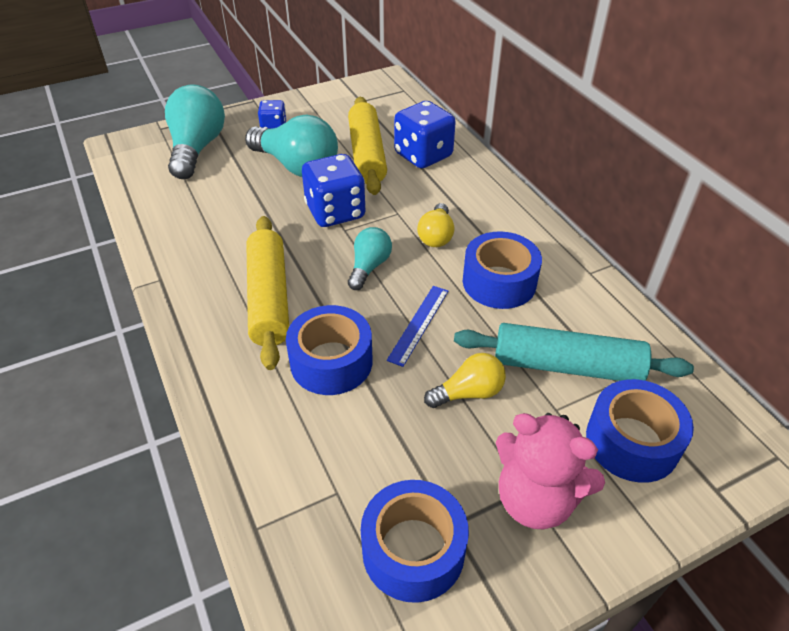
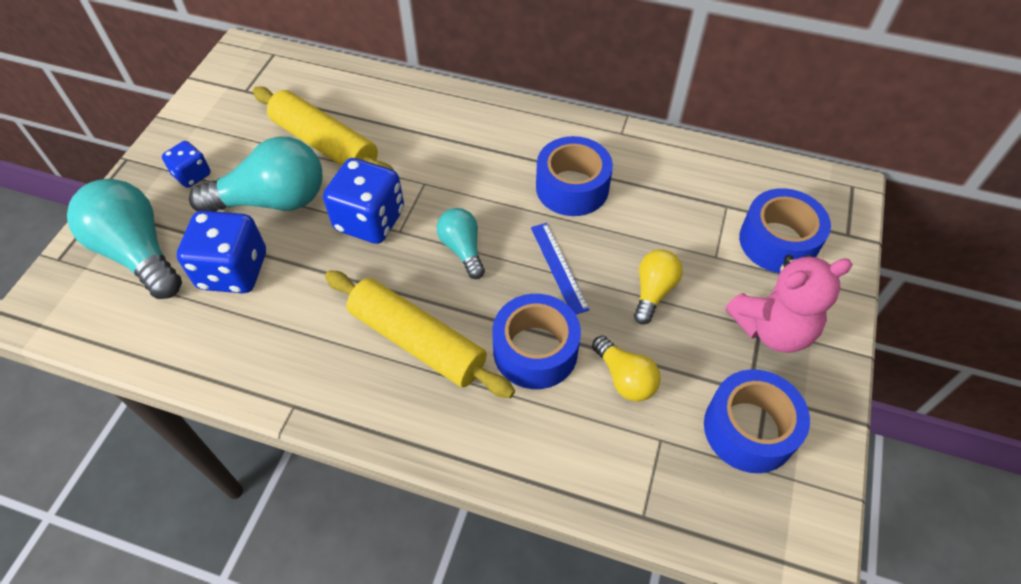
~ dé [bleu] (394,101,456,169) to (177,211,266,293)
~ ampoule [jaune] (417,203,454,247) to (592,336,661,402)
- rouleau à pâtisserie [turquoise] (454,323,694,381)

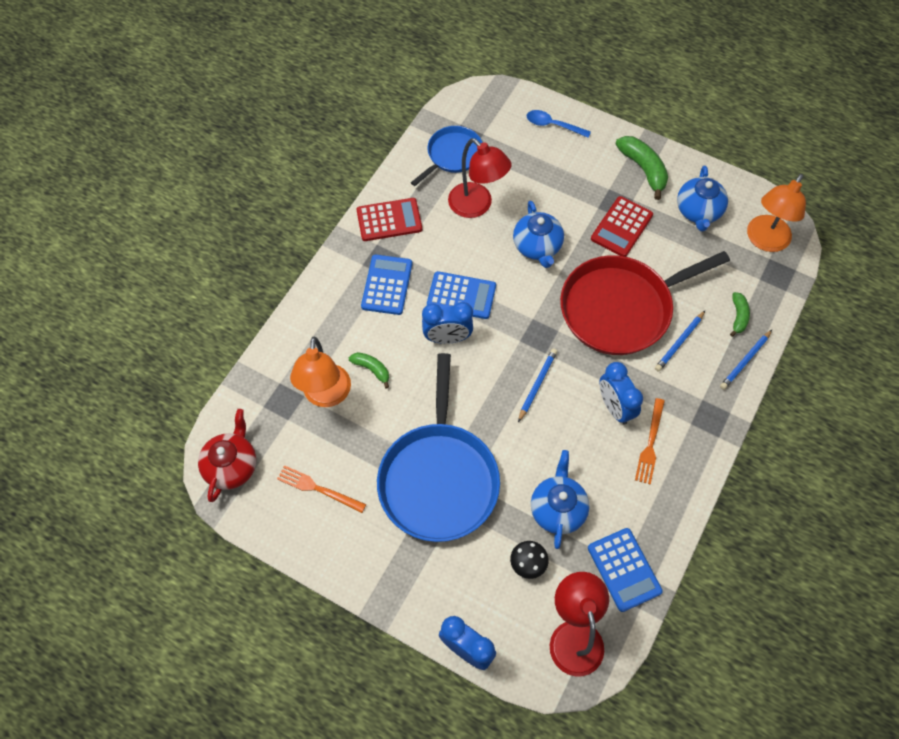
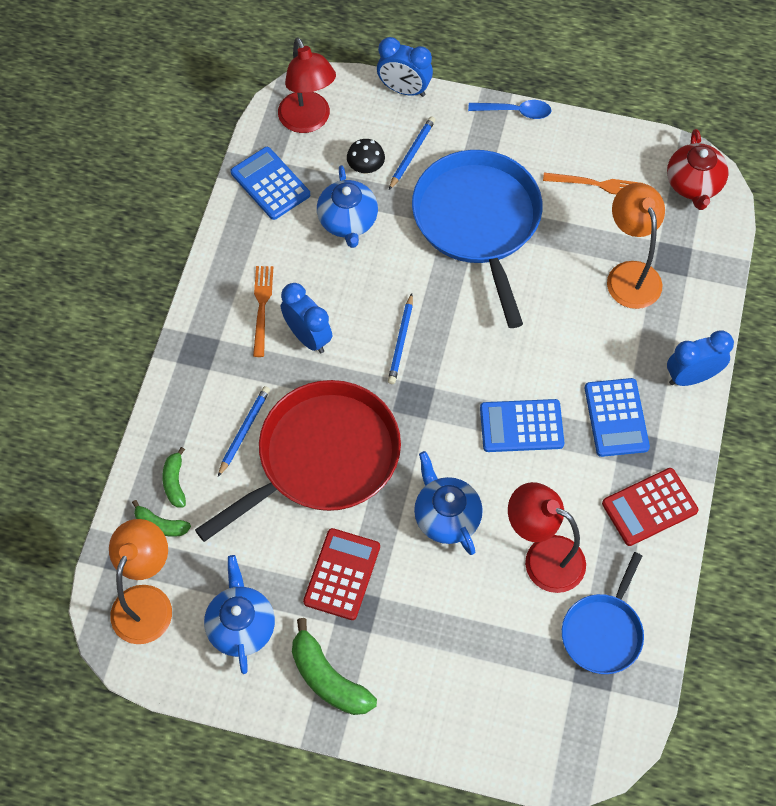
~ banane [vert] (349,352,389,388) to (132,500,191,537)
~ crayon [bleu] (720,330,772,390) to (389,116,436,190)
~ cuillère [bleu] (527,110,591,138) to (468,100,552,119)
~ réveil [bleu] (422,302,473,344) to (667,331,734,386)

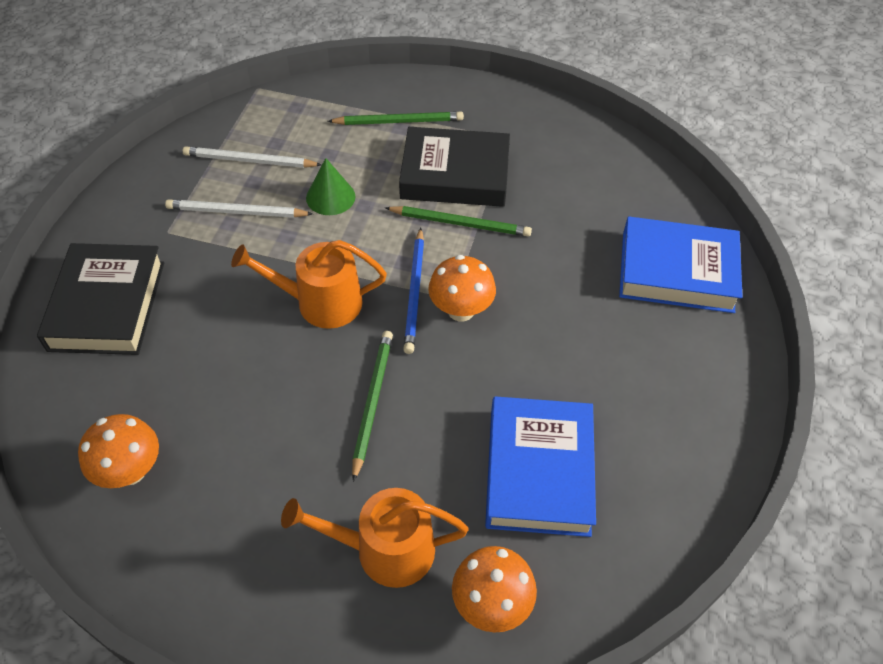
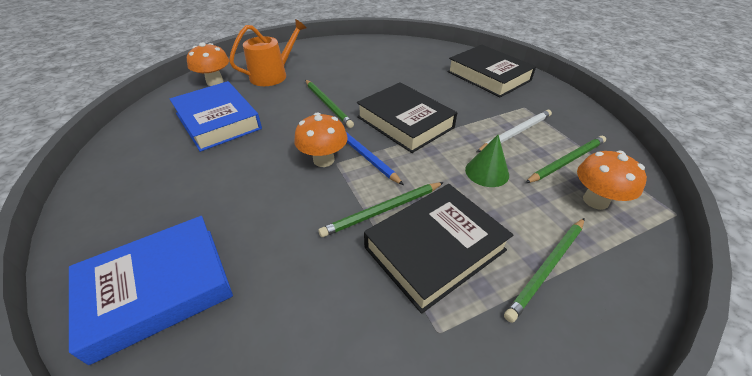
~ arrosoir [orange] (231,240,387,329) to livre [noir] (357,82,457,153)
~ crayon [blanc] (183,146,322,168) to crayon [vert] (525,136,606,183)
~ champignon [orange] (78,414,159,488) to (577,151,647,210)

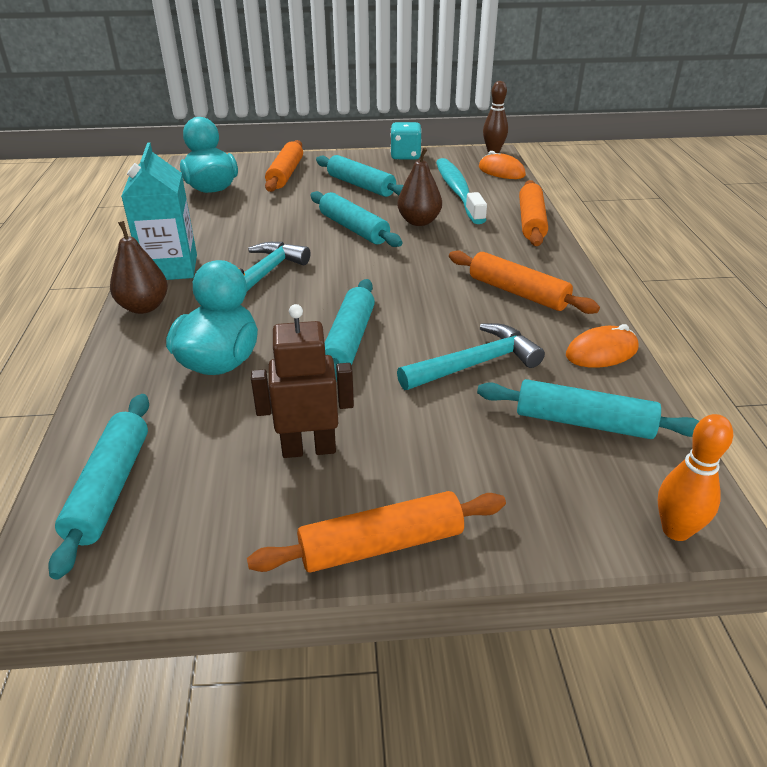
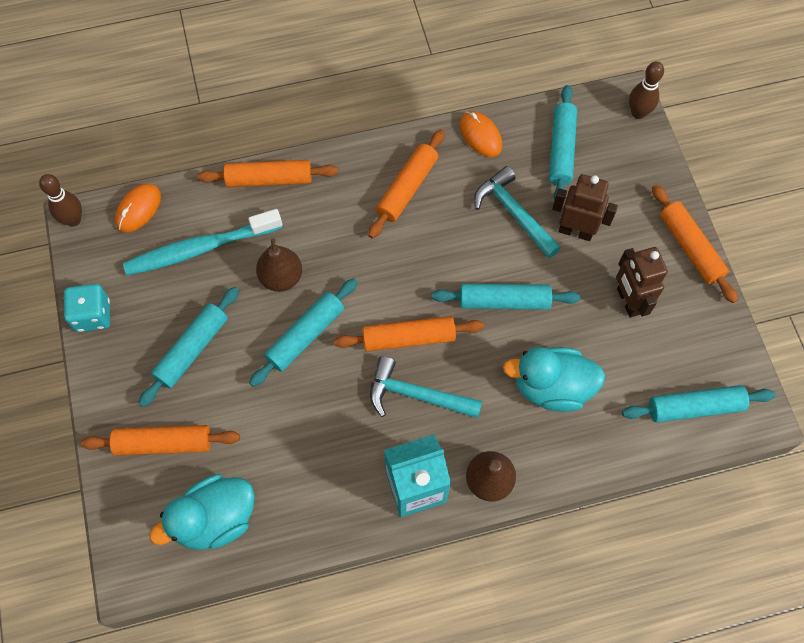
+ rouleau à pâtisserie [orange] (334,316,484,352)
+ robot [marron] (552,174,618,241)
~ quille [orange] (658,414,733,541) to quille [marron] (629,61,664,119)

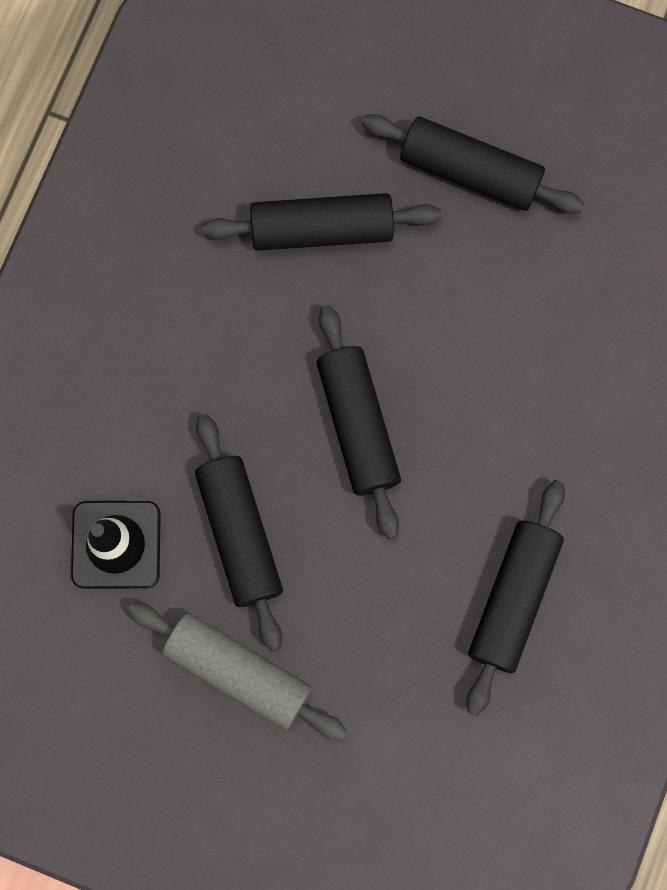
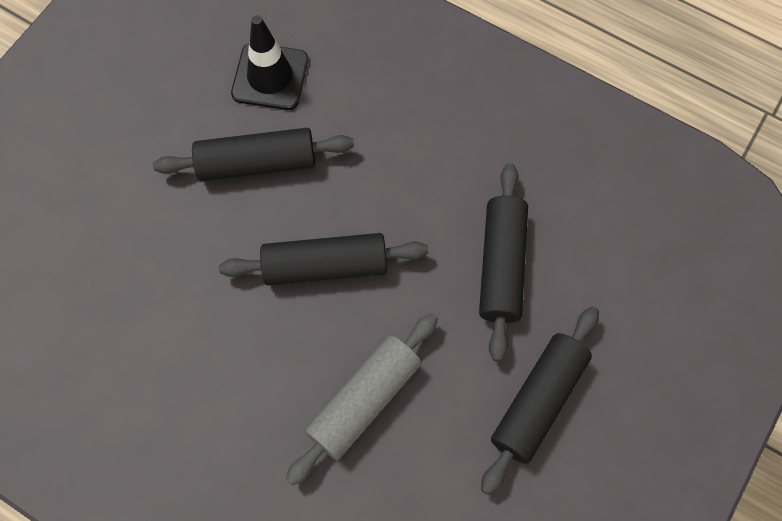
~ rouleau à pâtisserie [gris] (127,602,347,741) to (286,313,438,486)
- rouleau à pâtisserie [noir] (466,480,565,716)

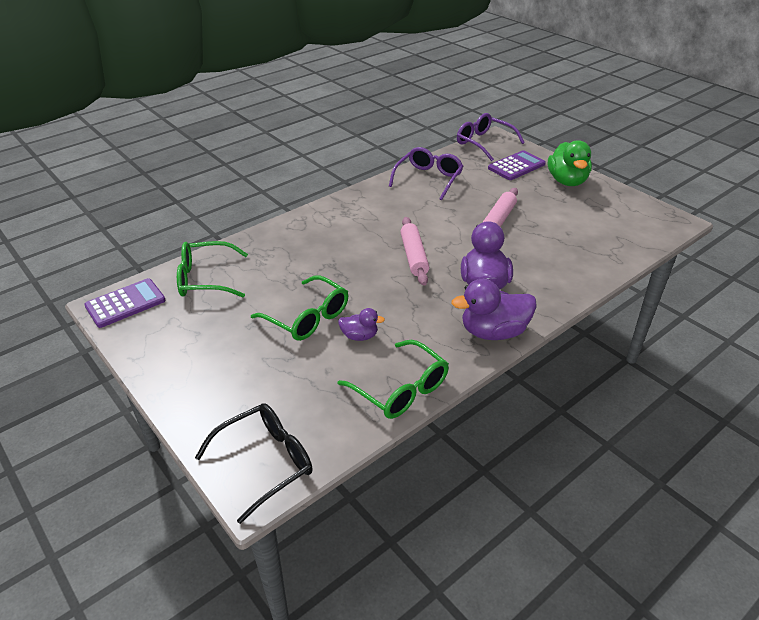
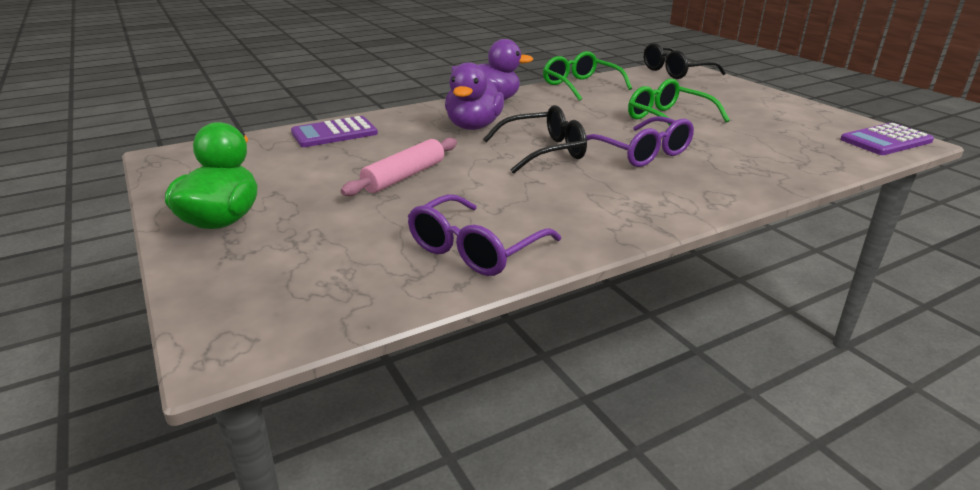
~ calculatrice [violet] (488,150,546,180) to (291,116,378,147)
~ rouleau à pâtisserie [rose] (400,217,429,286) to lunettes [noir] (483,105,587,174)
~ lunettes [violet] (457,113,525,161) to (586,116,694,167)
- lunettes [vert] (177,241,248,297)
- canard [violet] (338,308,385,341)

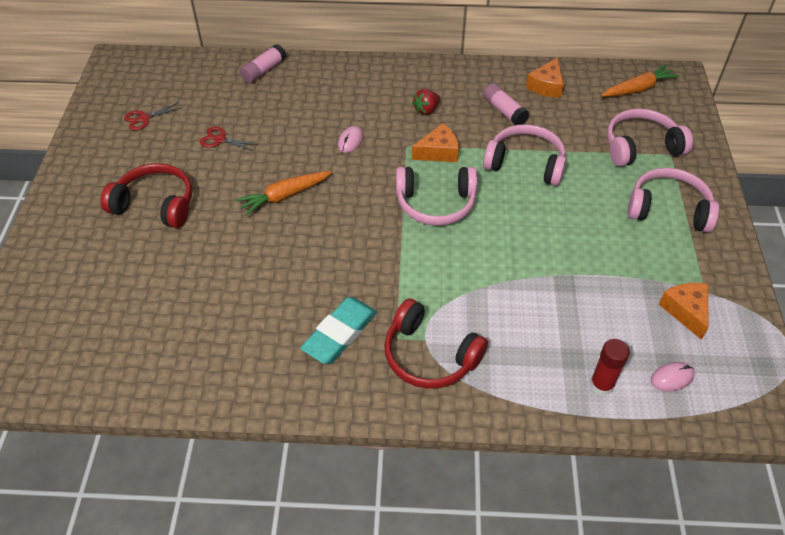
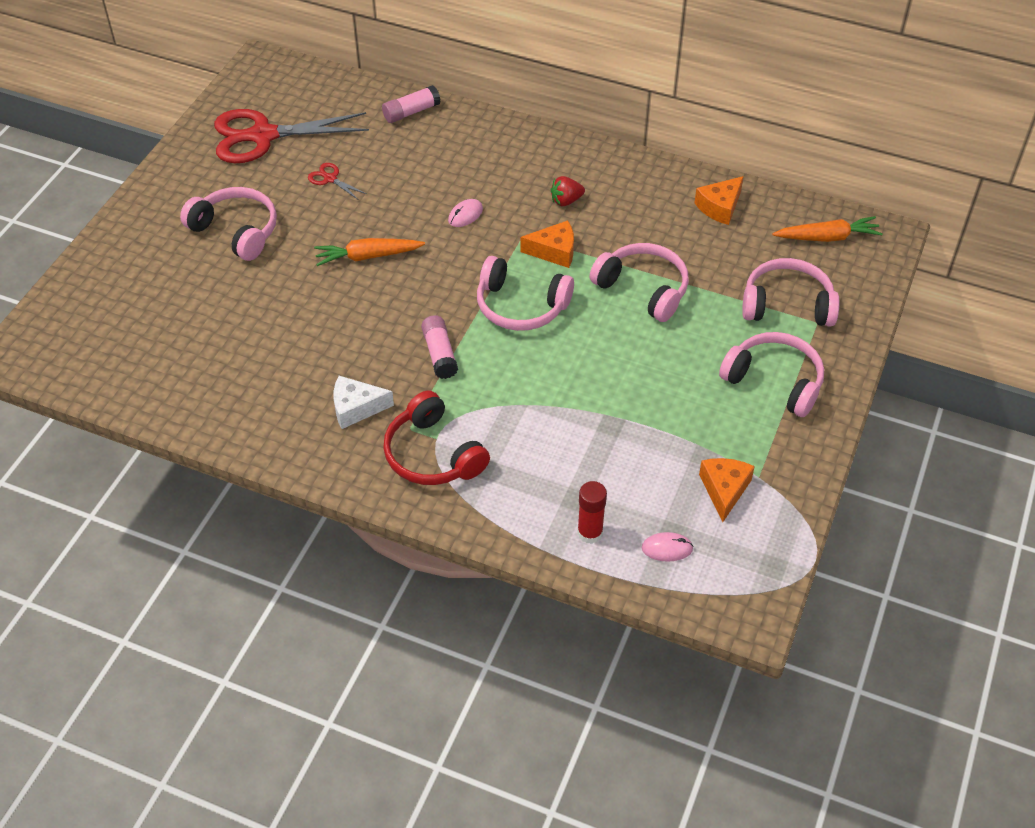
~ casque audio [rouge] (101,163,192,228) to casque audio [rose] (180,187,277,261)
~ ciseaux [rouge] (124,102,183,131) = (214,109,369,163) x2.43
~ gomme [turquoise] (300,297,377,364) to fromage [blanc] (334,376,394,429)
~ bâton de colle [rose] (483,83,529,125) to (421,315,458,379)

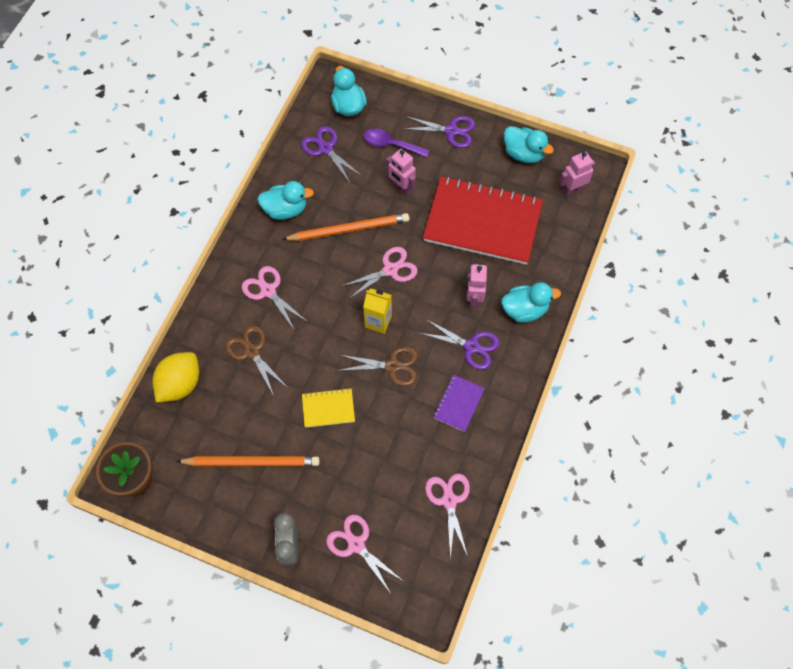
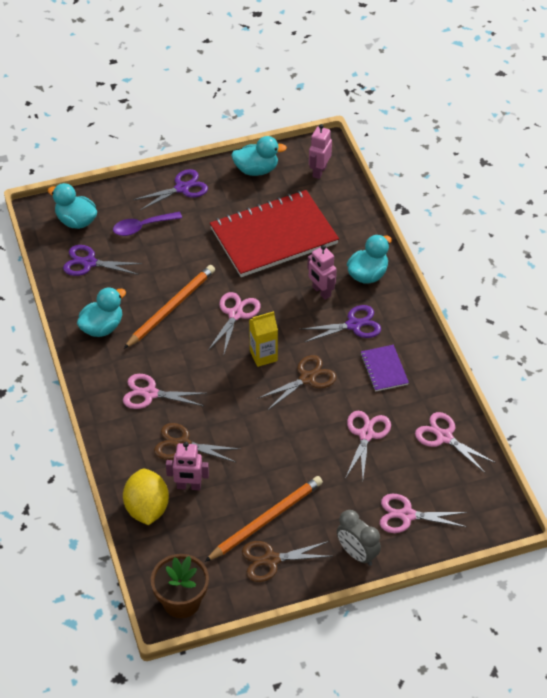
~ robot [rose] (386,149,416,195) to (166,442,209,490)
+ ciseaux [marron] (242,541,333,582)
+ ciseaux [rose] (346,411,391,478)
- carnet [jaune] (302,388,355,428)

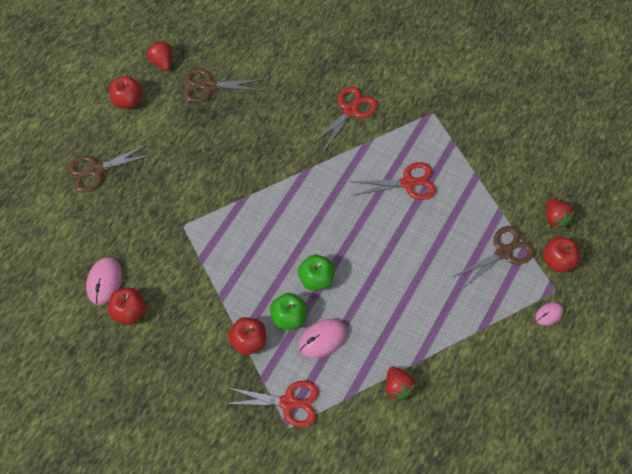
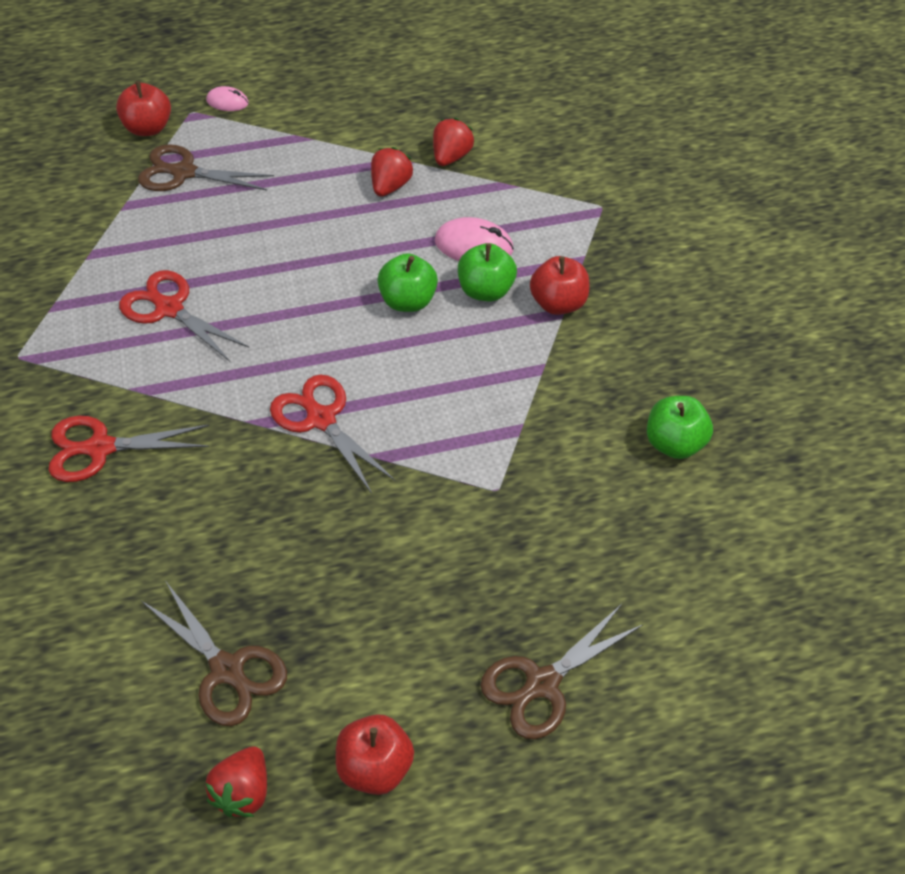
~ ciseaux [rouge] (225,381,319,427) to (270,375,395,494)
~ fraise [rouge] (546,199,575,229) to (371,147,413,197)
~ ciseaux [marron] (67,144,152,192) = (480,604,643,739) 120 degrees clockwise
~ pomme [rouge] (108,288,146,325) to pomme [vert] (647,396,713,459)
- souris [rose] (86,257,122,305)

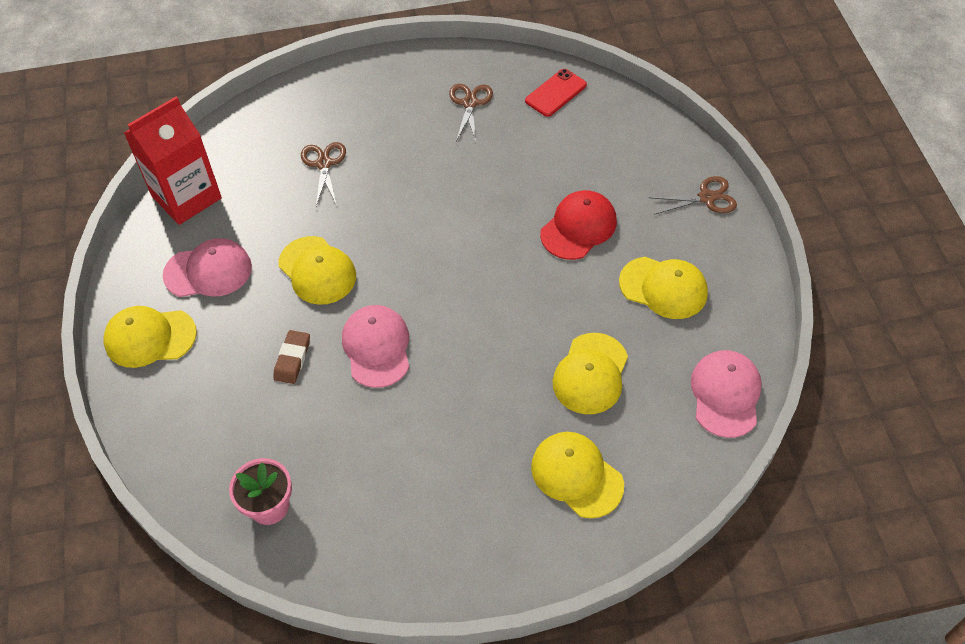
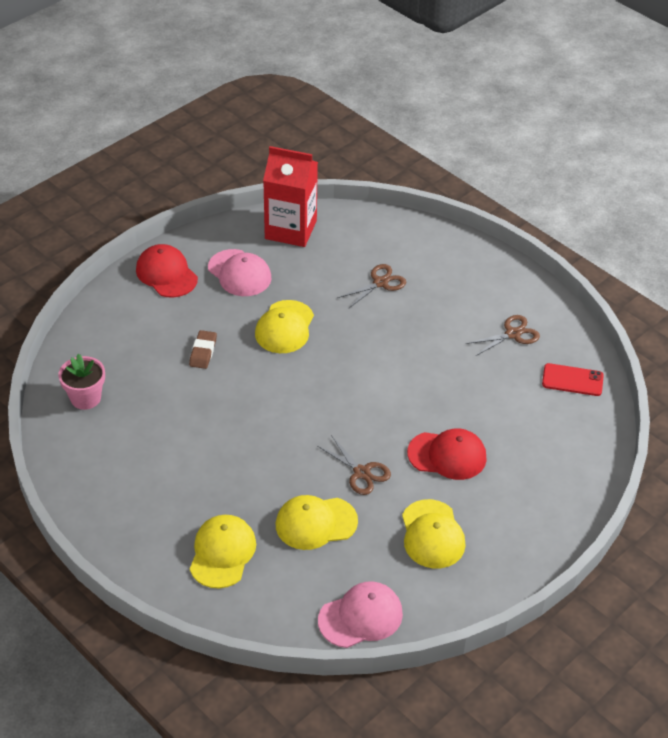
~ casquette [jaune] (103,306,197,368) to casquette [rouge] (136,244,198,298)
~ gomme [marron] (273,330,310,384) = (189,330,217,369) 60 degrees counterclockwise
~ ciseaux [marron] (649,176,737,215) to (318,435,391,495)
- casquette [rose] (342,305,409,388)

